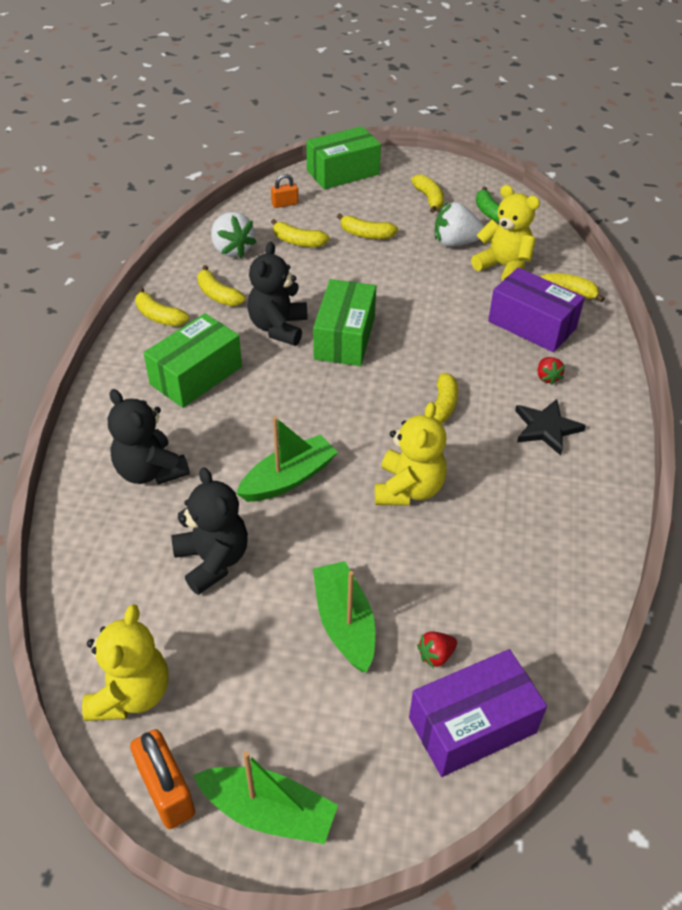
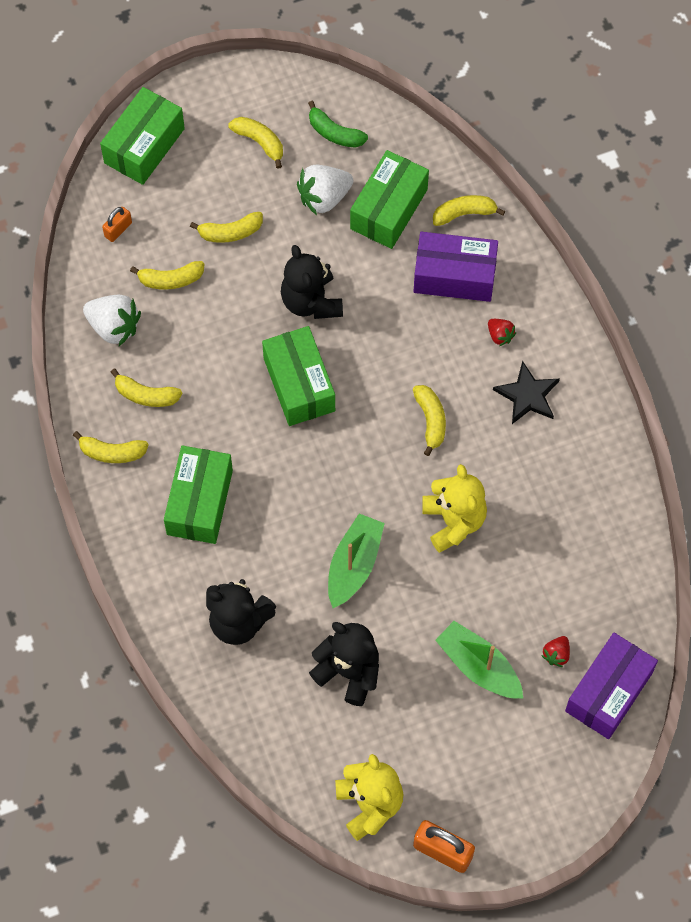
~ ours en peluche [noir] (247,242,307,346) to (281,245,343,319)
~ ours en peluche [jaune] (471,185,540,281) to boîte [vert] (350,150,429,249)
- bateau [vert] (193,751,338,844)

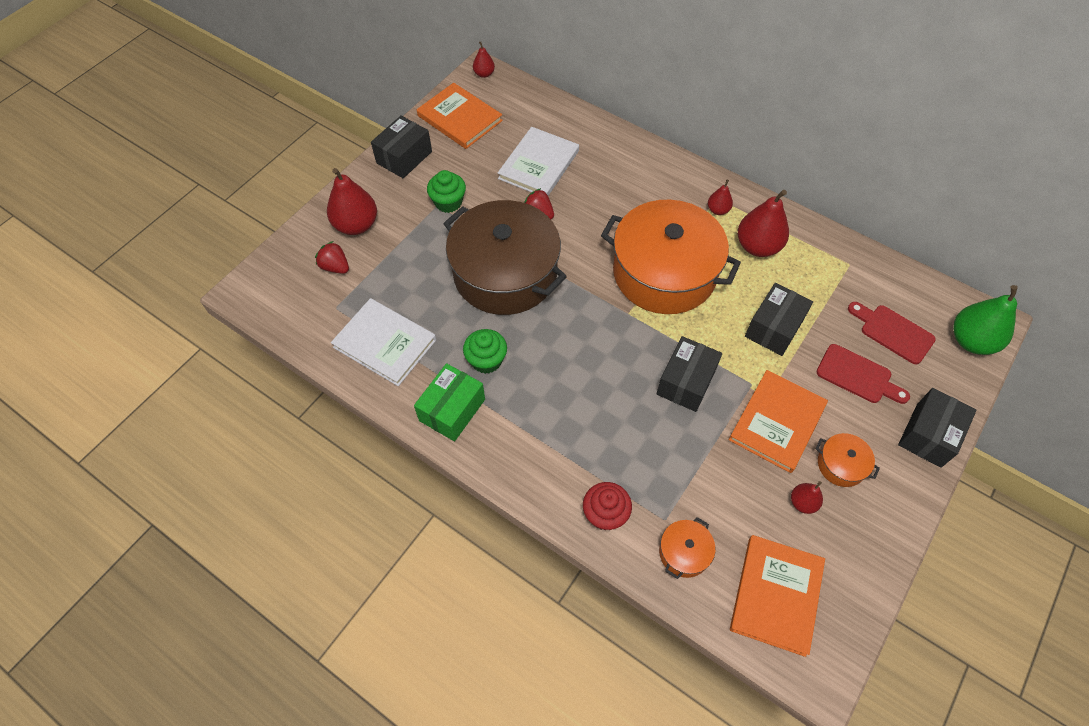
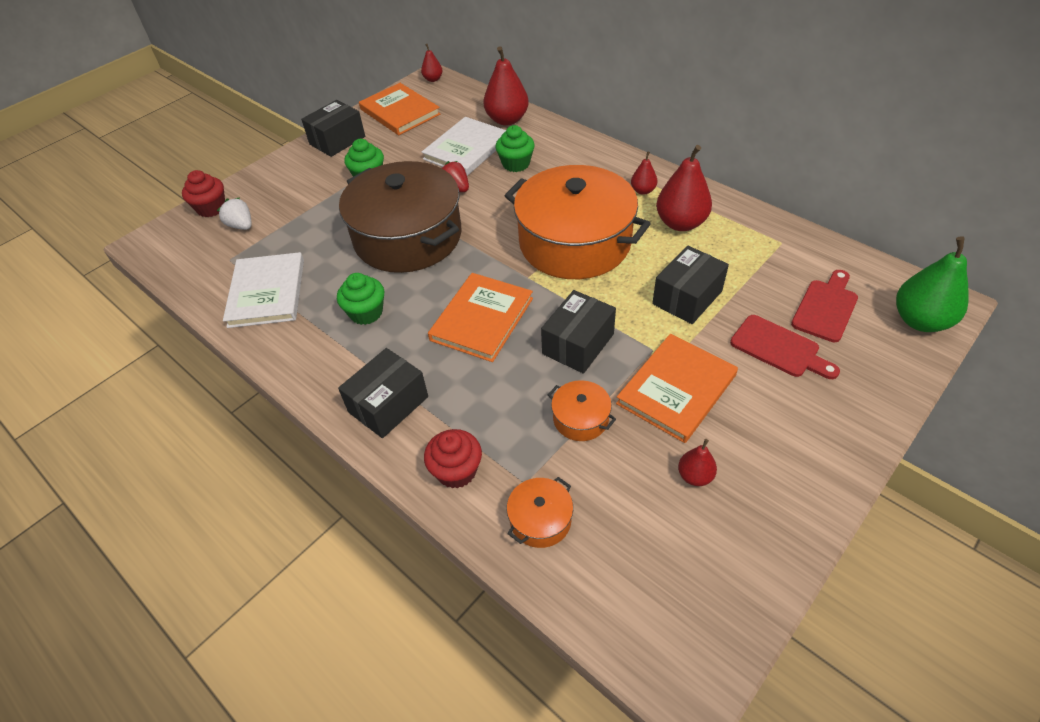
+ muffin [rouge] (182,170,225,217)
~ fraise [rouge] (315,241,349,274) to fraise [blanc] (217,198,252,230)
~ livre [blanc] (331,298,436,386) = (223,252,304,328) 45 degrees clockwise
~ boîte [noir] (898,388,976,468) to (338,348,428,438)
~ livre [orange] (730,535,825,657) to (428,273,533,362)
~ poire [rouge] (327,168,377,235) to (483,46,529,126)
+ muffin [vert] (495,125,535,172)
~ marmite [orange] (815,433,880,487) to (548,380,616,441)
~ planche à découper [rouge] (848,302,936,365) = (791,270,858,342) 75 degrees clockwise
- boîte [vert] (414,363,485,441)

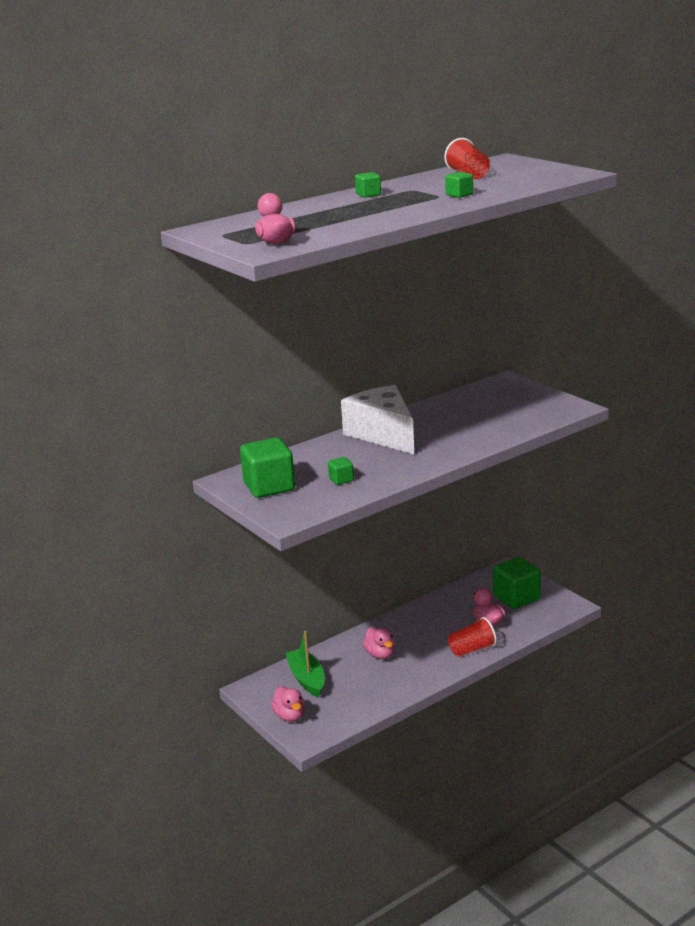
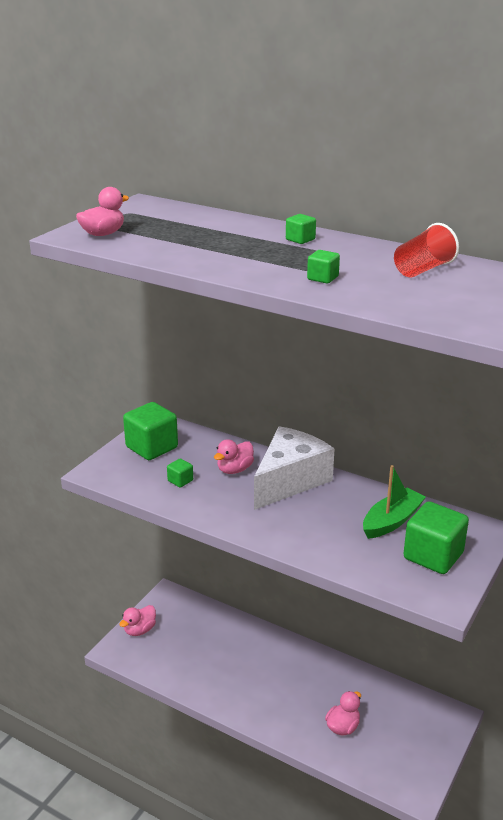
~ canard [rose] (363,627,395,659) to (214,439,254,474)
~ bateau [vert] (285,631,325,697) to (363,465,426,539)
~ cube [vert] (493,557,541,609) to (403,501,469,574)
- gobelet [rouge] (448,617,497,657)

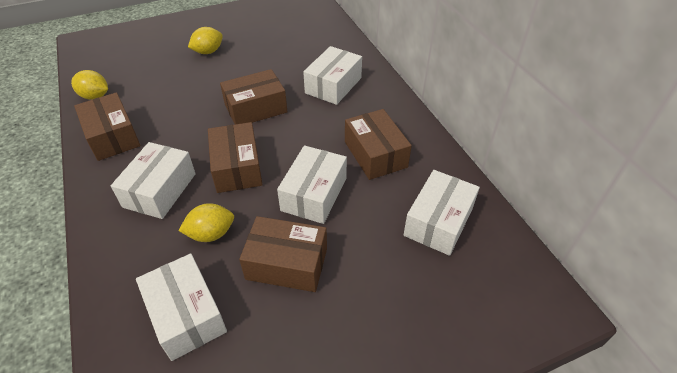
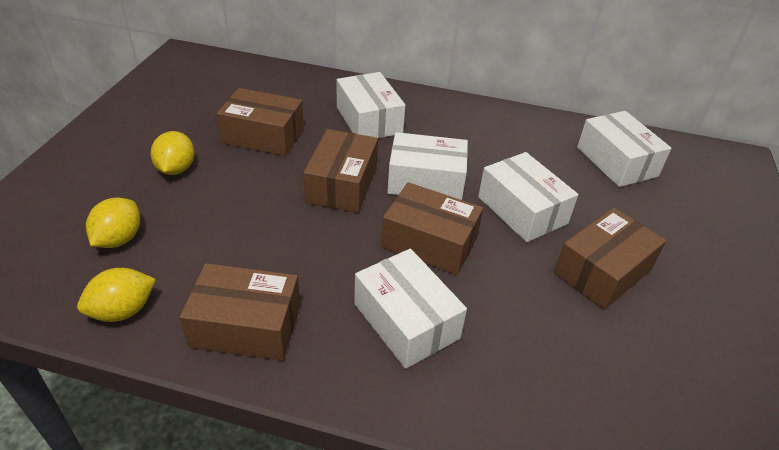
~ citron [jaune] (178,203,234,242) to (86,198,140,248)
~ boîte [marron] (345,109,412,180) to (216,88,304,156)
~ boîte [blanc] (136,253,227,361) to (387,132,468,200)

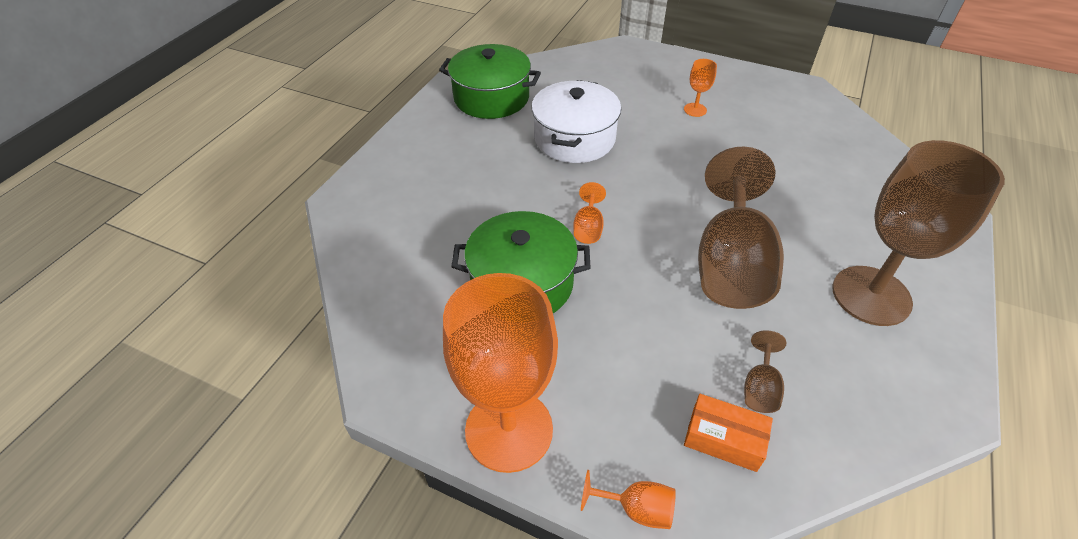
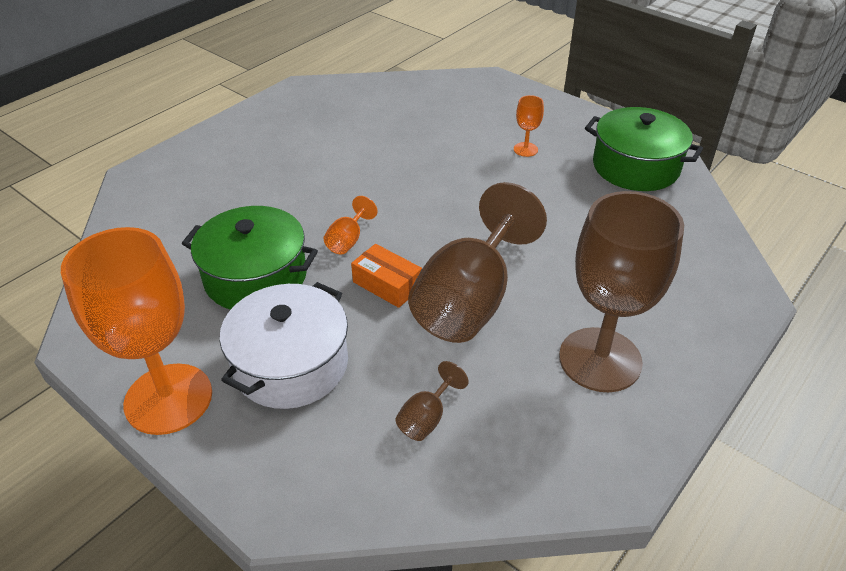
~ marmite [blanc] (532,80,621,163) to (220,282,348,409)
~ boîte [orange] (684,394,773,472) to (351,244,422,308)
~ marmite [vert] (439,44,541,119) to (585,107,703,191)
- verre à pied [orange] (581,470,676,529)

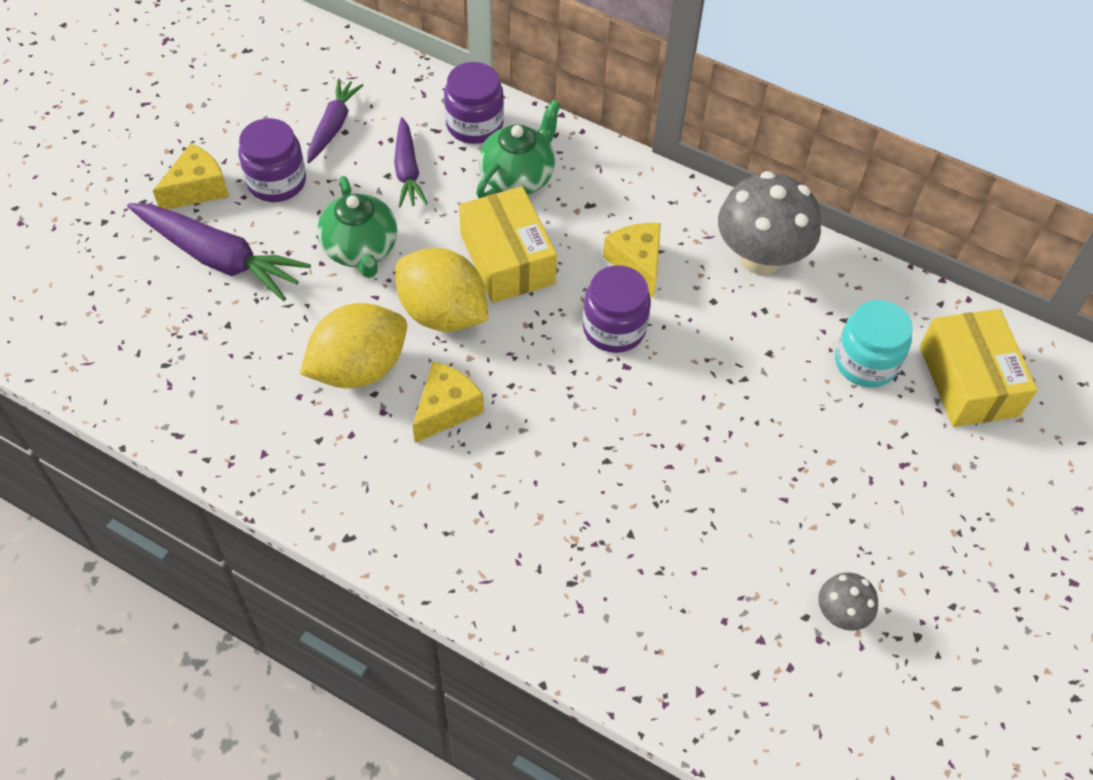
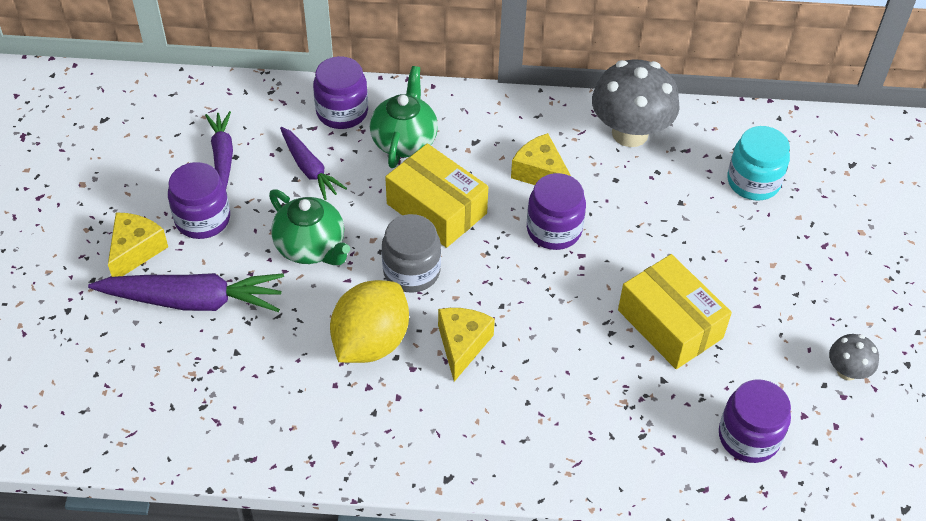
~ citron [jaune] (395,248,488,332) to bocal [gris] (382,214,441,293)
~ boîte [jaune] (920,309,1038,427) to (618,254,732,369)
+ bocal [violet] (719,379,791,463)

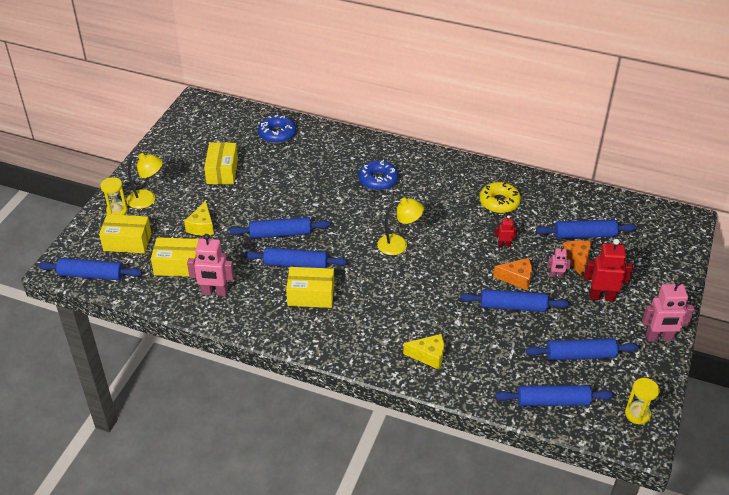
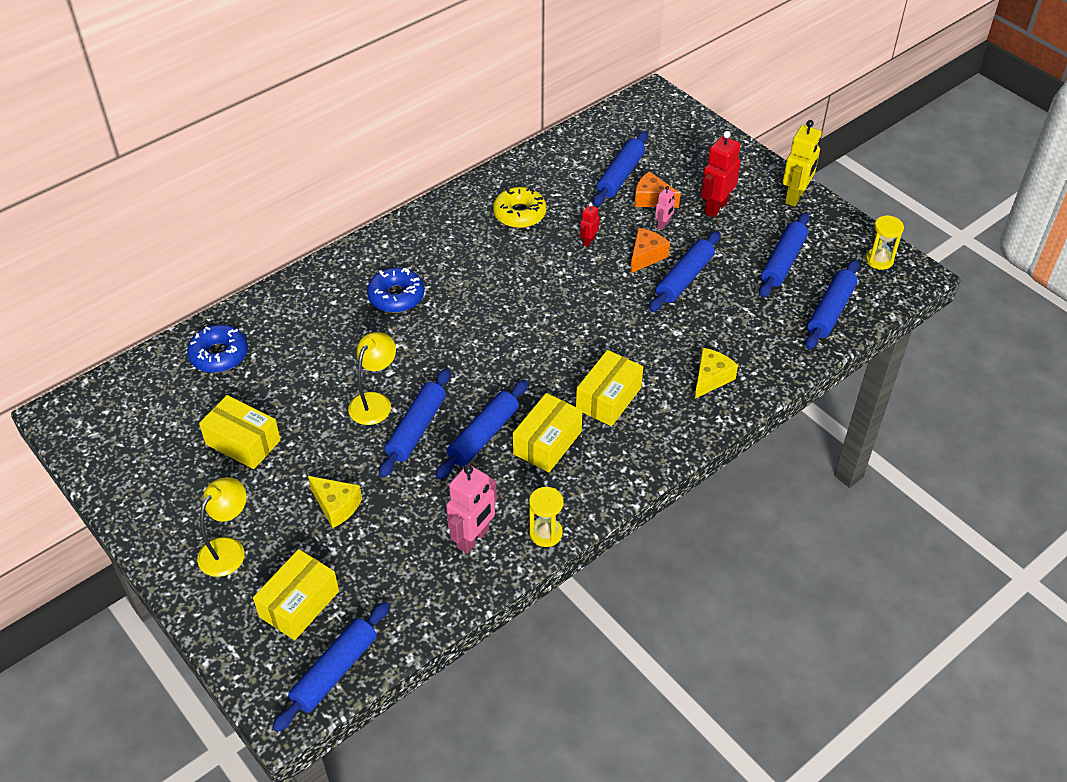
~ lampe [jaune] (377,198,424,255) to (348,332,396,425)
~ sablier [jaune] (100,177,128,215) to (529,487,564,547)
~ boîte [jaune] (151,237,199,277) to (576,350,643,426)
~ robot [rose] (642,279,694,342) to robot [jaune] (783,120,822,207)

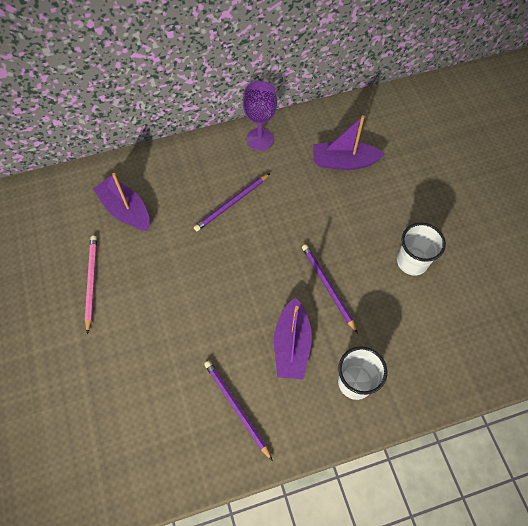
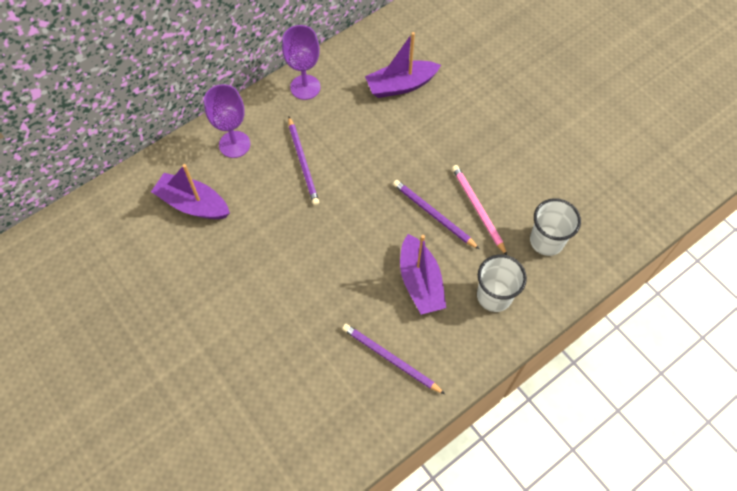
+ verre à pied [violet] (204,84,250,158)
~ crayon [violet] (194,173,270,231) = (288,117,319,205) 45 degrees counterclockwise
~ crayon [rose] (85,236,97,334) to (452,165,507,255)
~ gobelet [blanc] (397,223,446,276) to (530,198,581,256)

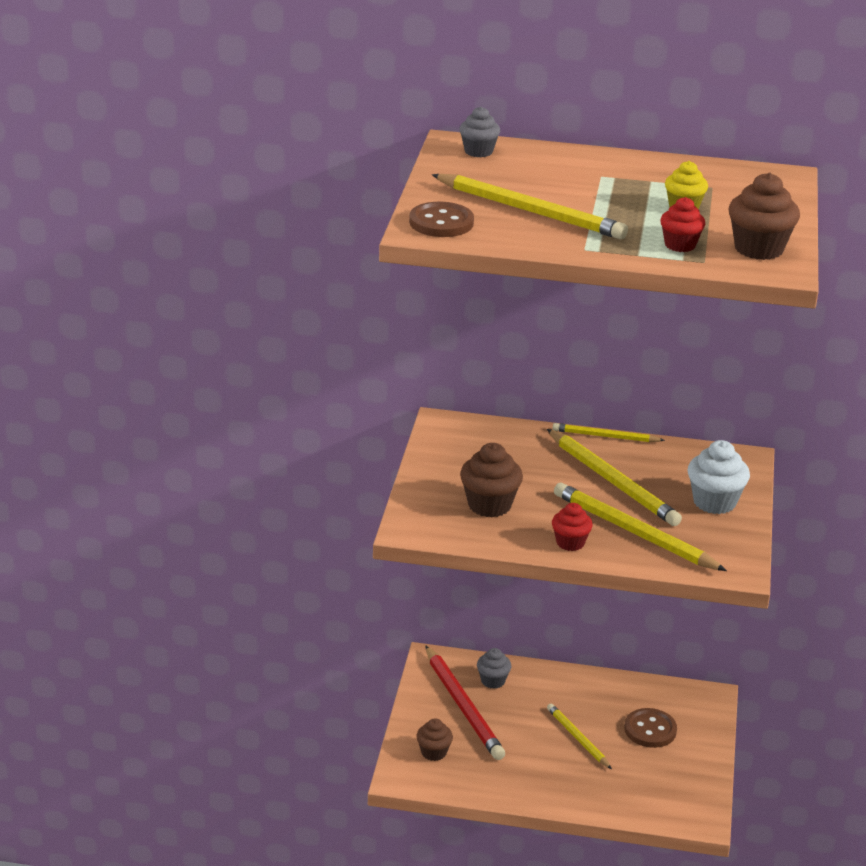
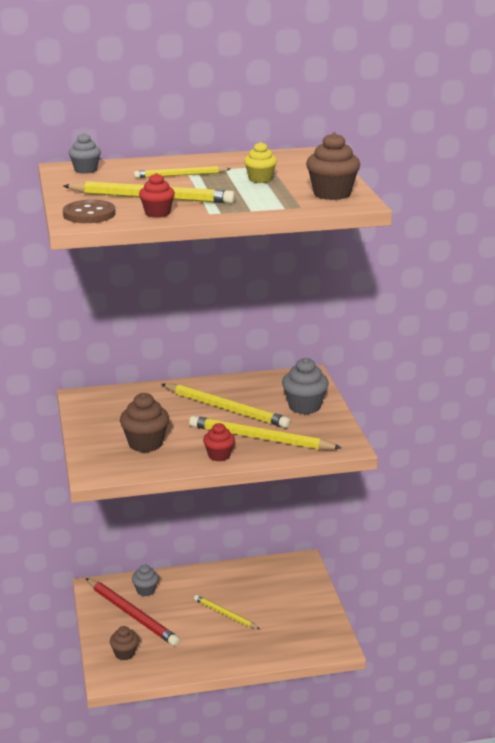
~ crayon [jaune] (553,423,665,442) to (134,166,230,178)
~ muffin [rouge] (660,197,705,252) to (139,173,175,218)
~ muffin [blanc] (688,440,750,514) to muffin [gris] (282,358,329,414)
- bouton [marron] (624,708,677,748)

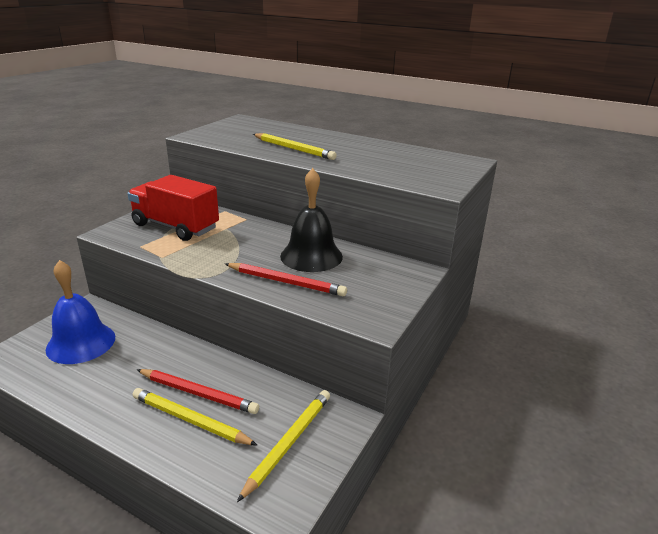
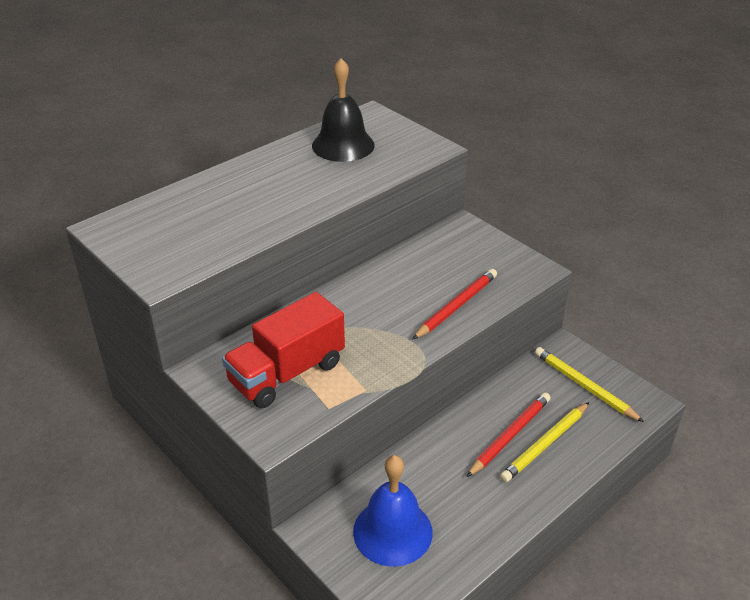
~ cloche [noir] (280,168,343,272) to (312,58,375,162)
- crayon [jaune] (253,133,337,160)

